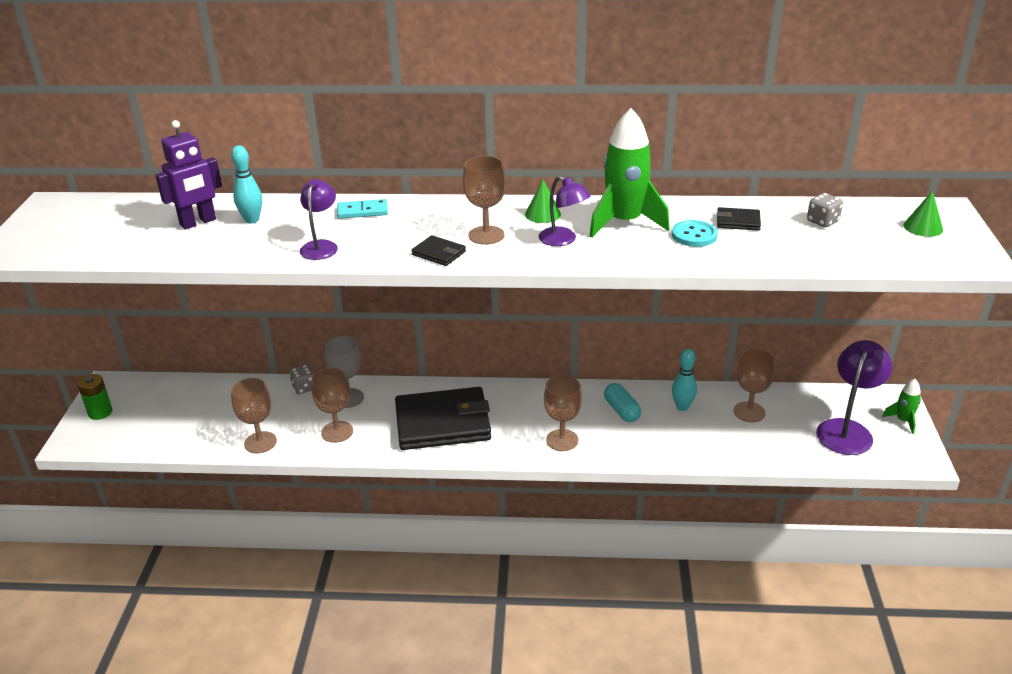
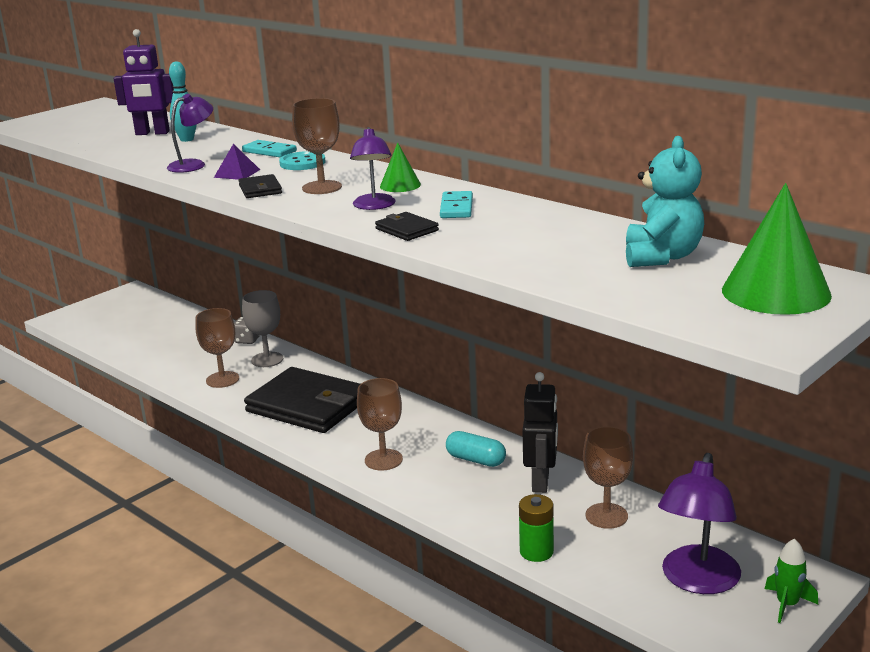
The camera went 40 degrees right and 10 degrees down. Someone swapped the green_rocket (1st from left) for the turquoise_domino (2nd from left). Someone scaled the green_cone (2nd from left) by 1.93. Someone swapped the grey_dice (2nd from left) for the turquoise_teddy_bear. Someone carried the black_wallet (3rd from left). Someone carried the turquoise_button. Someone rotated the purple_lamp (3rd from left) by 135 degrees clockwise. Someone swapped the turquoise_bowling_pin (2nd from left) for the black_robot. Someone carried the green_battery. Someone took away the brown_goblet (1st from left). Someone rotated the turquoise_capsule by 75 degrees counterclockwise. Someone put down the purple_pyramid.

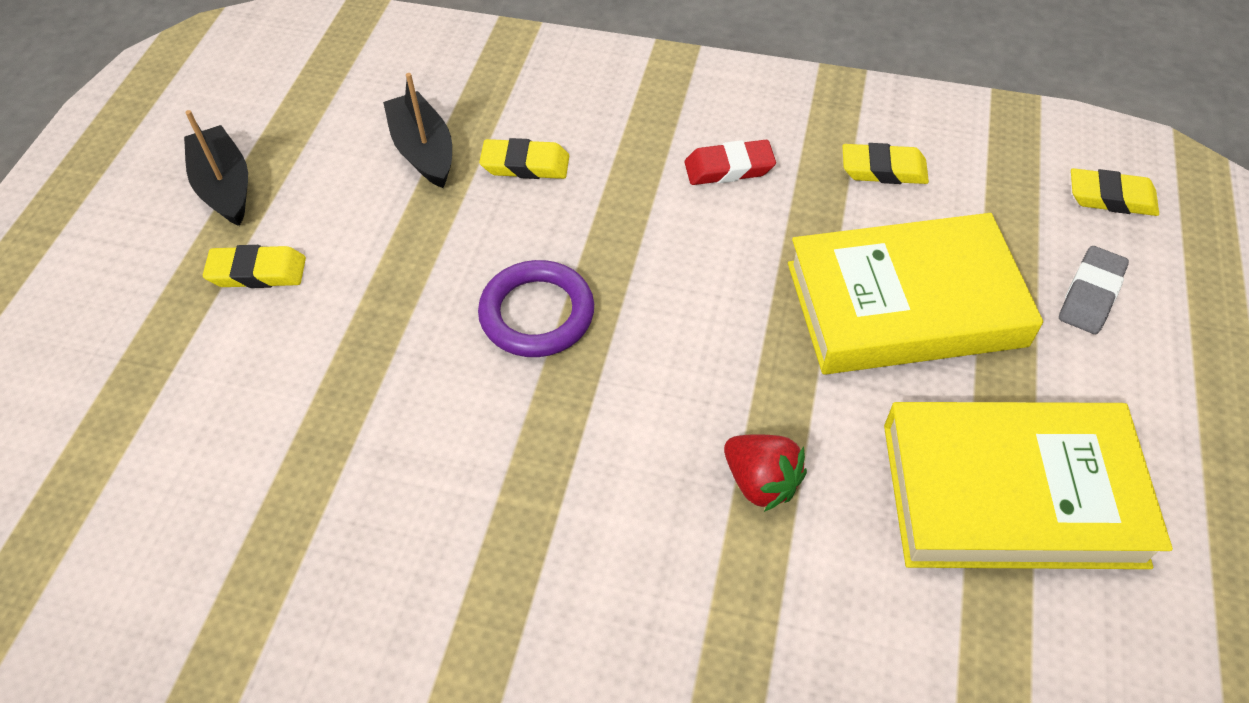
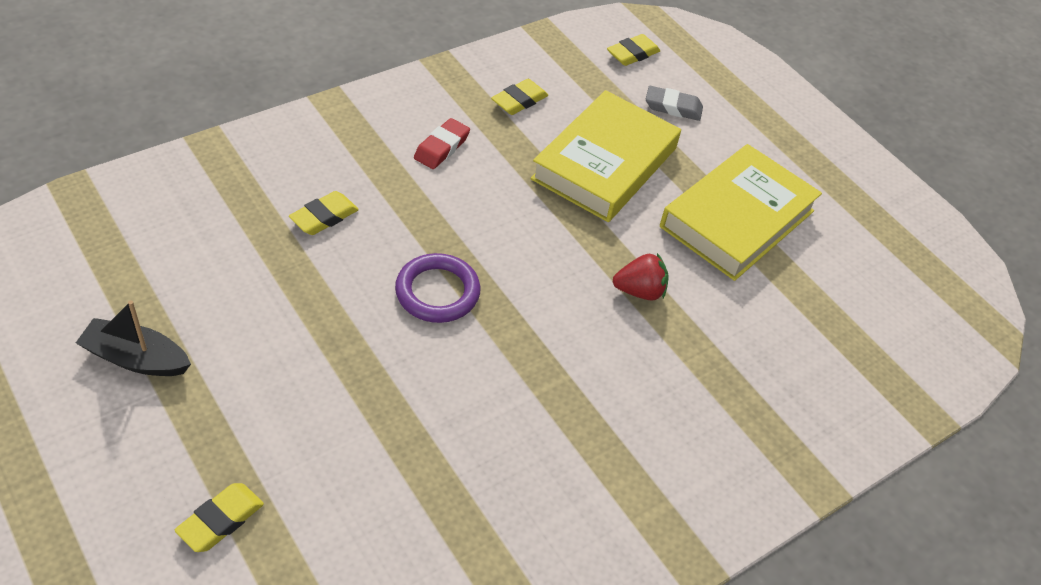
The camera went 55 degrees left and 5 degrees down. Someone took away the black_boat (2nd from left). Someone carried the yellow_eraser (1st from left). Someone rotated the grey_eraser by 60 degrees counterclockwise.

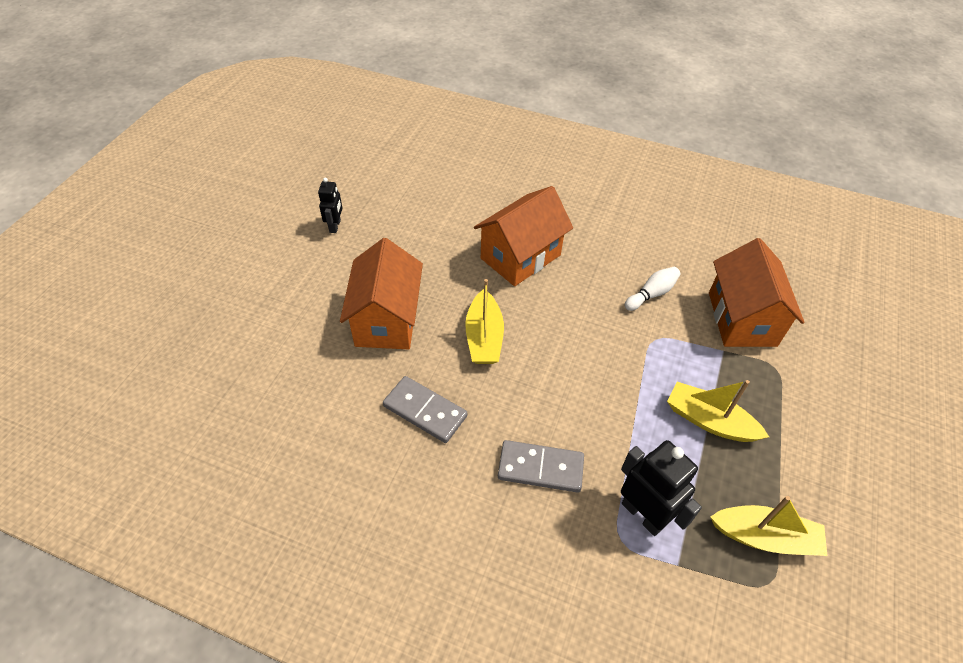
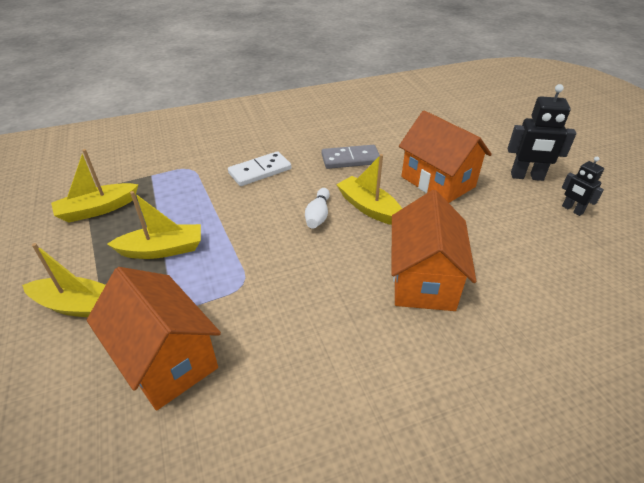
The camera went 140 degrees right and 10 degrees down. Someone carried the white_bowling_pin. Someone repainted the grey_domino (2nd from left), which became the white_domino. Someone carried the black_robot (2nd from left in the first image). Someone put down the yellow_boat (1st from left).

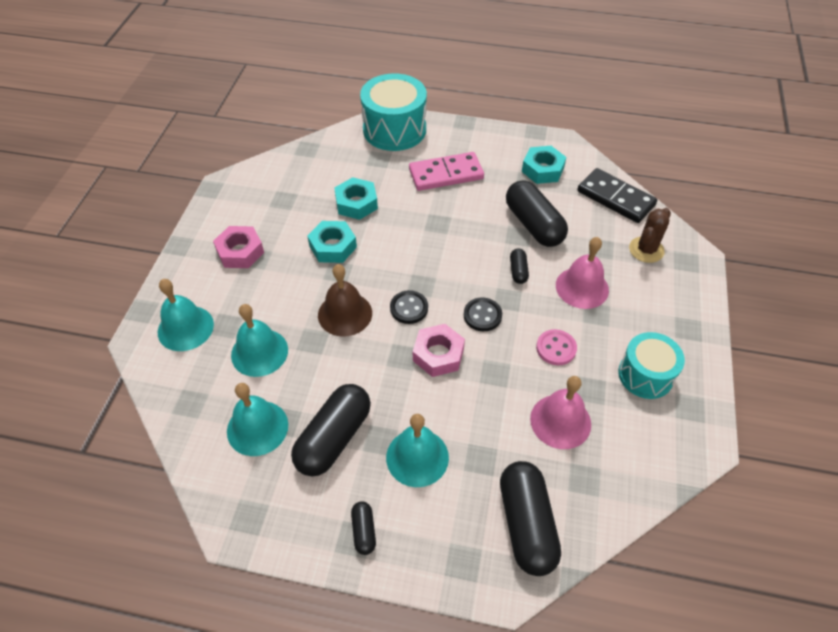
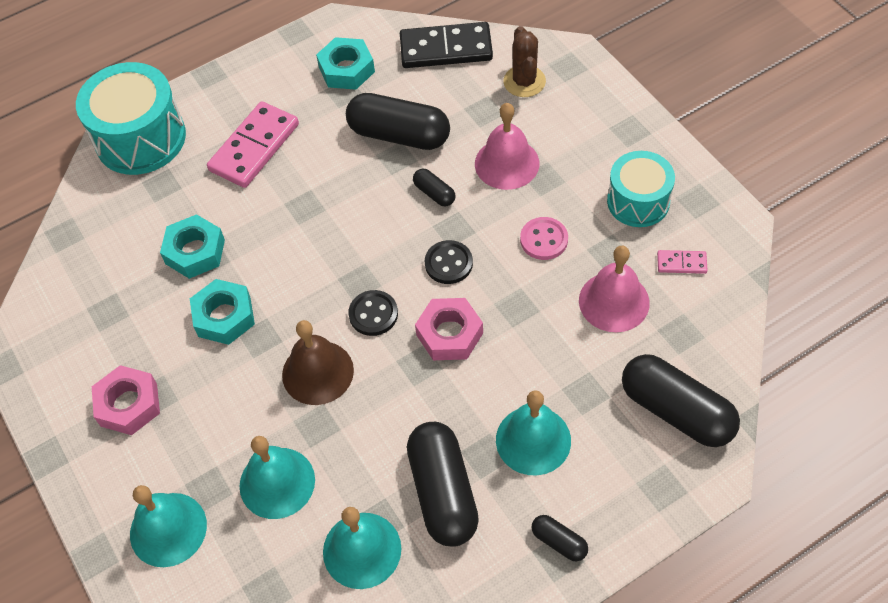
The camera went 40 degrees left and 5 degrees up. Someone put down the pink_domino (2nd from left).

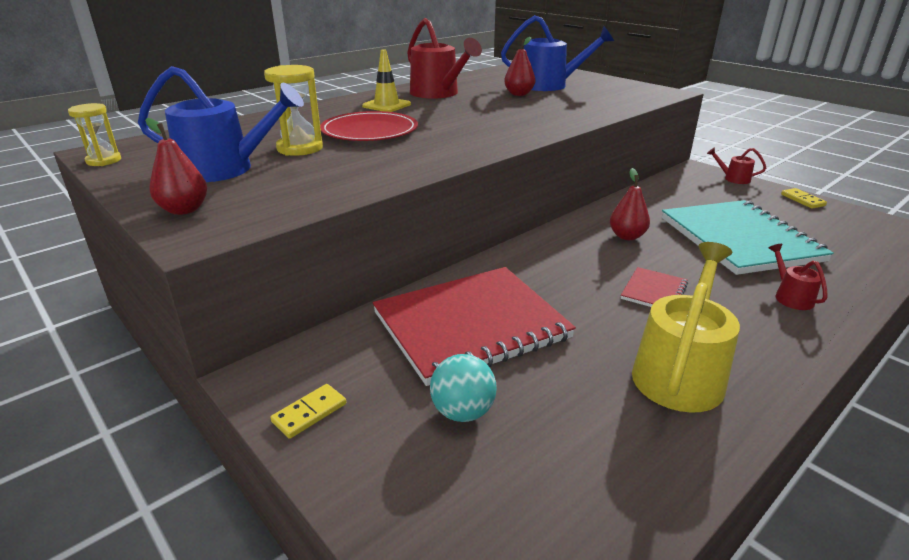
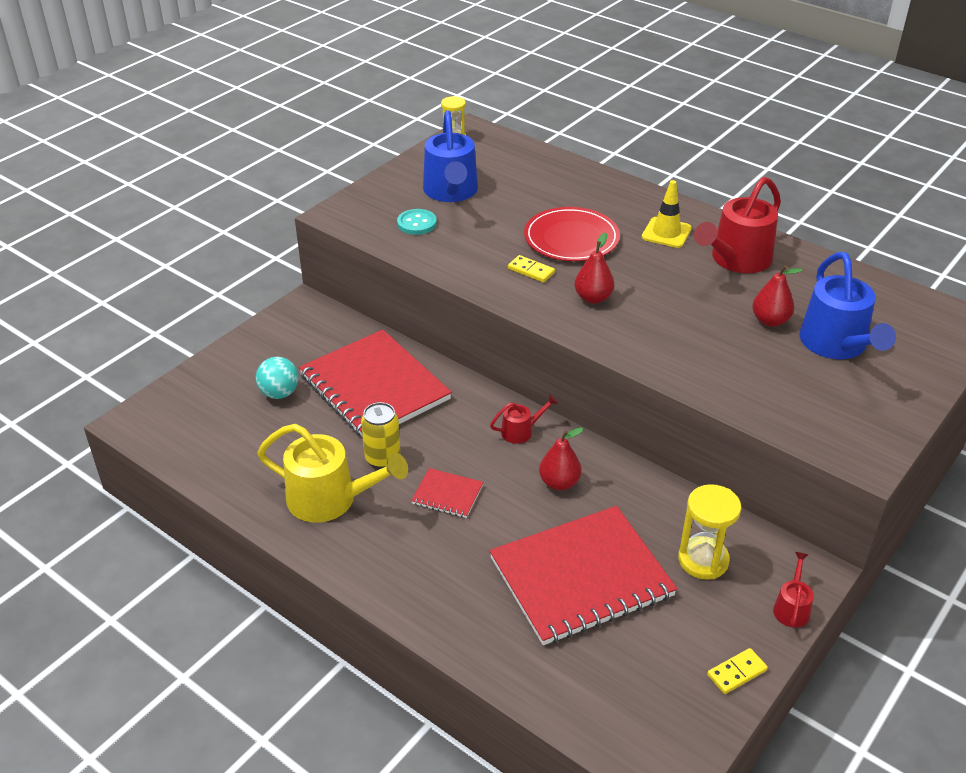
The camera went 80 degrees right and 10 degrees up. Someone carried the yellow_hourglass (2nd from left). Someone carried the red_pear (1st from left in the first image). Someone repainted the turquoise_notebook, which became the red_notebook (3rd from left). Someone carried the red_watering_can (3rd from left in the first image). Someone carried the yellow_domino (1st from left). Someone put down the turquoise_button. Someone put down the yellow_can.

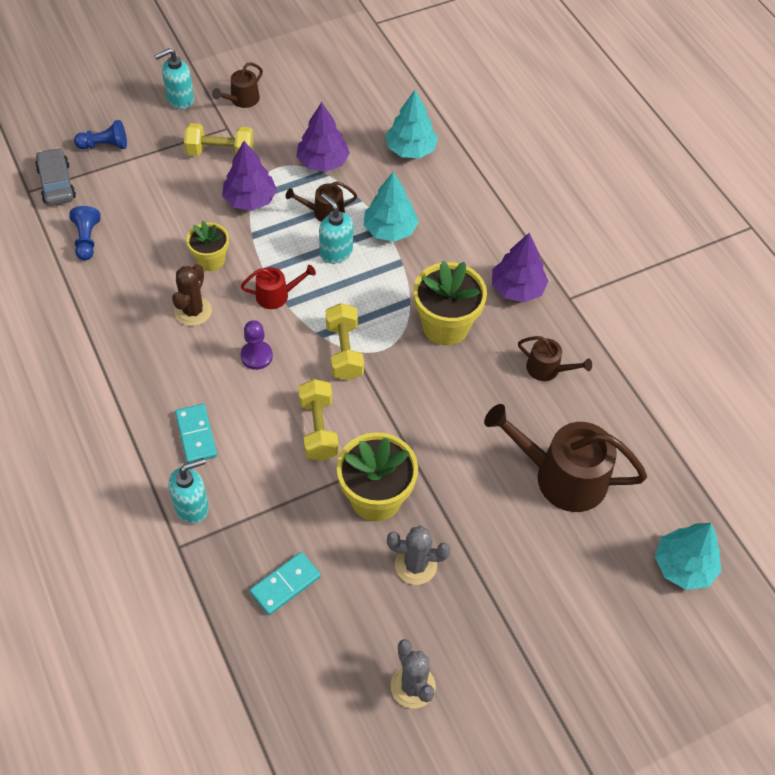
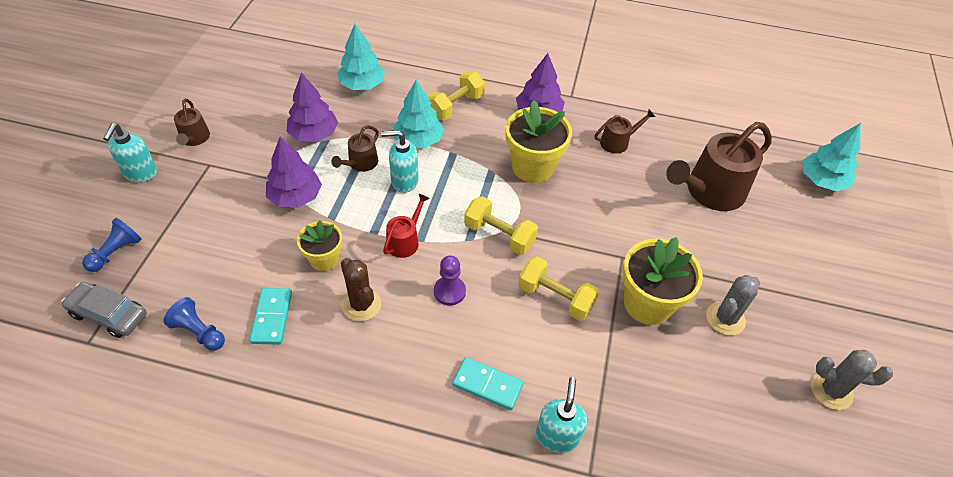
The camera went 50 degrees left and 5 degrees down. Someone carried the yellow_dumbbell (1st from left). Someone carried the turquoise_domino (2nd from left in the first image).

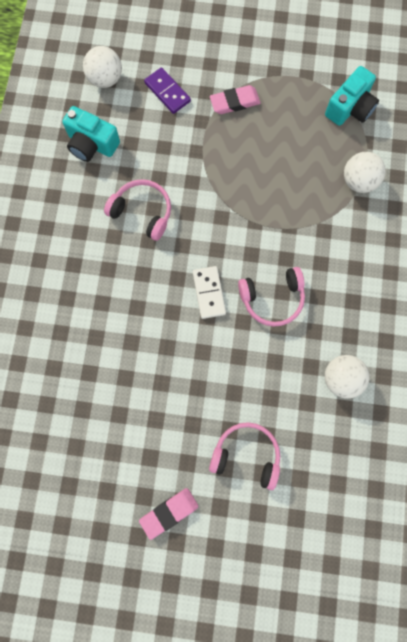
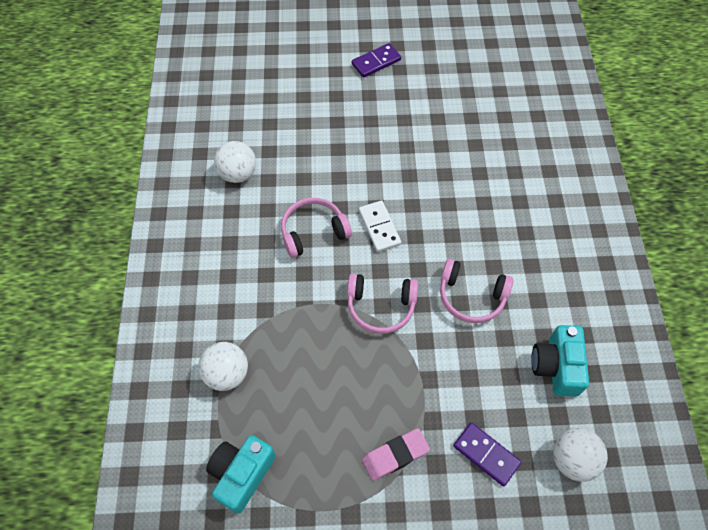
The camera went 170 degrees right and 15 degrees down. Someone rotated the turquoise_camera (1st from left in the first image) by 105 degrees counterclockwise. Someone carried the pink_headphones (2nd from left). Someone swapped the pink_eraser (1st from left) for the purple_domino (1st from left).

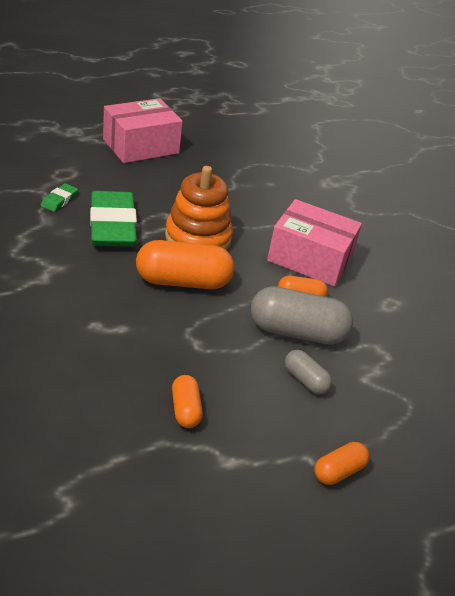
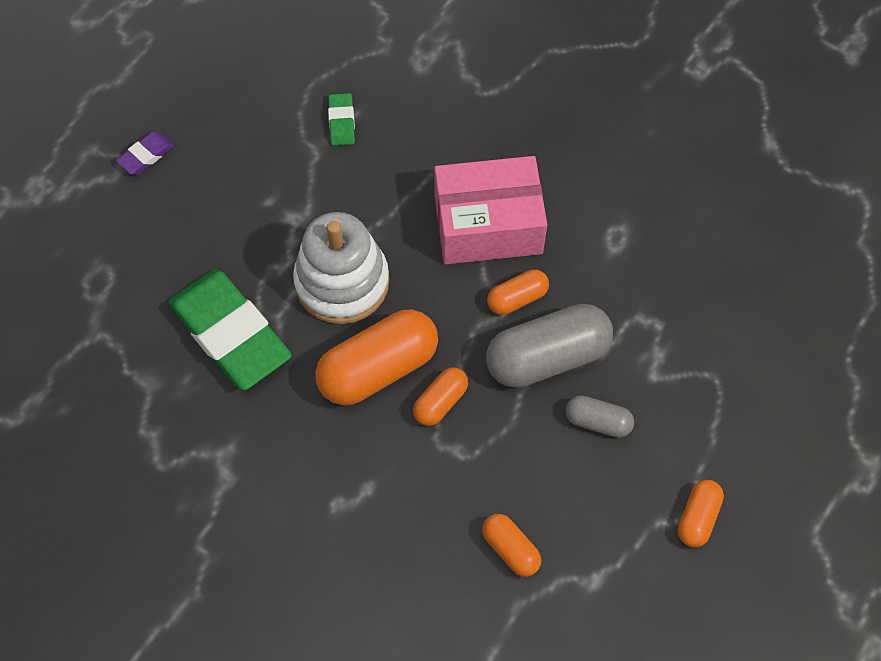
The camera went 25 degrees left and 25 degrees up. Someone swapped the pink_box (1st from left) for the purple_eraser. Someone repainted the orange_stacking_toy, which became the white_stacking_toy. Someone carried the green_eraser (1st from left in the first image). Someone put down the orange_capsule (2nd from left).

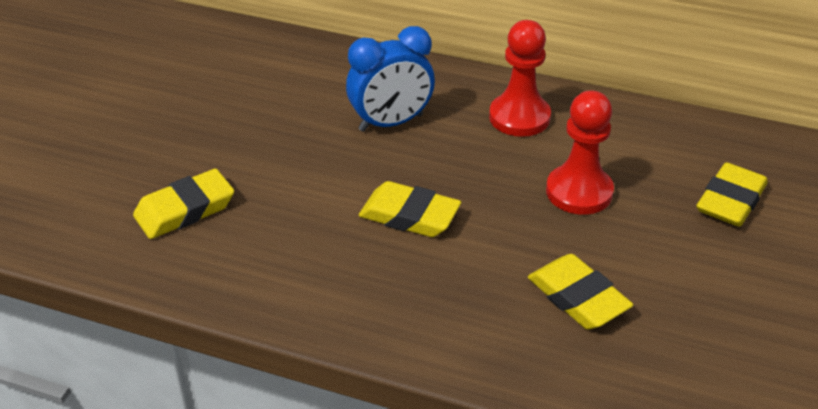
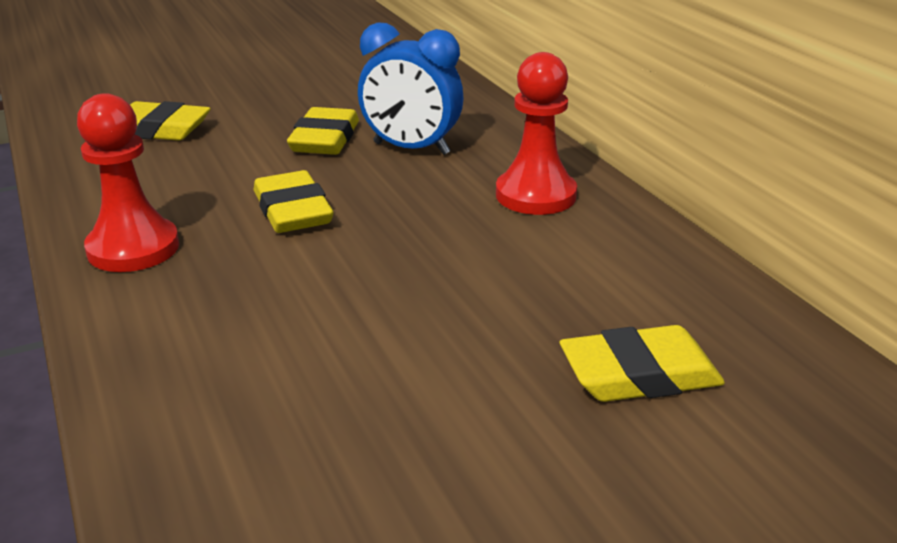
The camera went 45 degrees right and 10 degrees down. Someone carried the red_pawn (2nd from left in the first image). Someone carried the yellow_eraser (3rd from left).

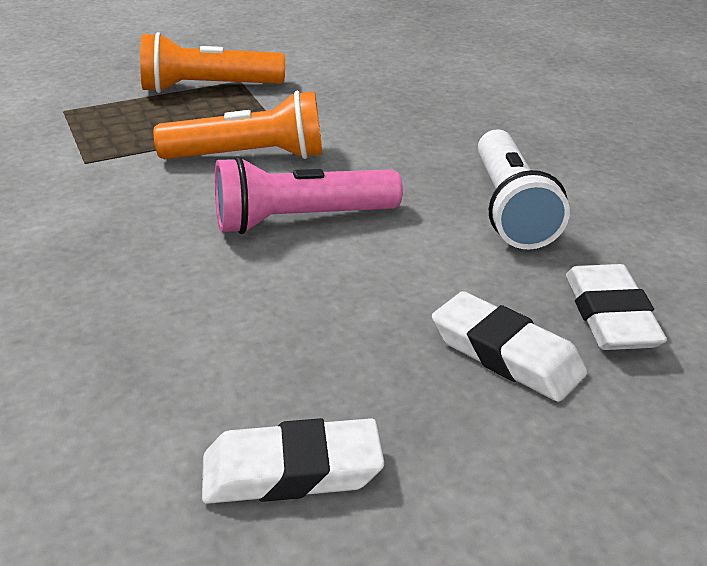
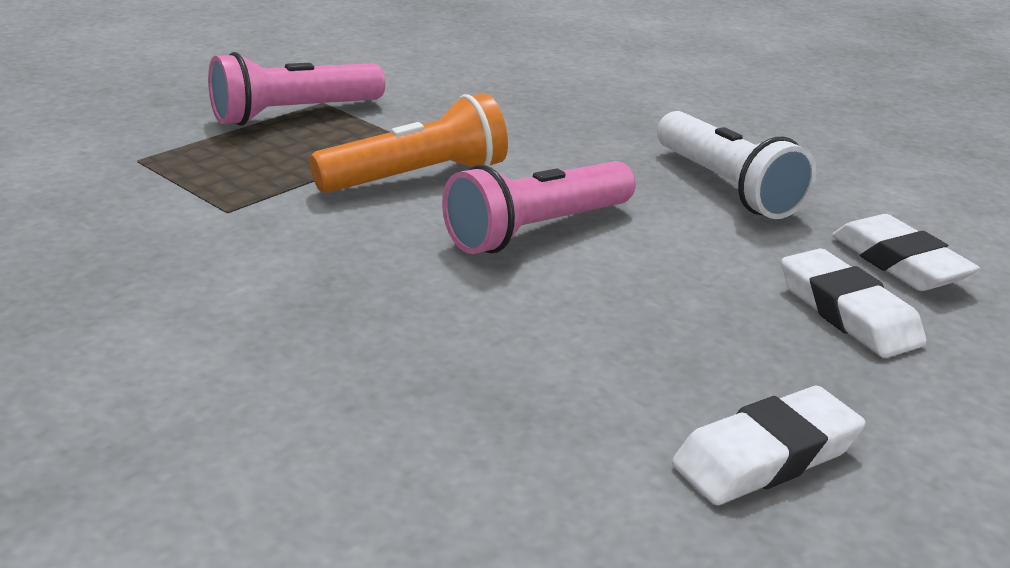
The camera went 25 degrees left and 5 degrees down. Someone repainted the orange_flashlight (1st from left), which became the pink_flashlight (1st from left). Someone rotated the white_eraser (2nd from left) by 45 degrees clockwise.

